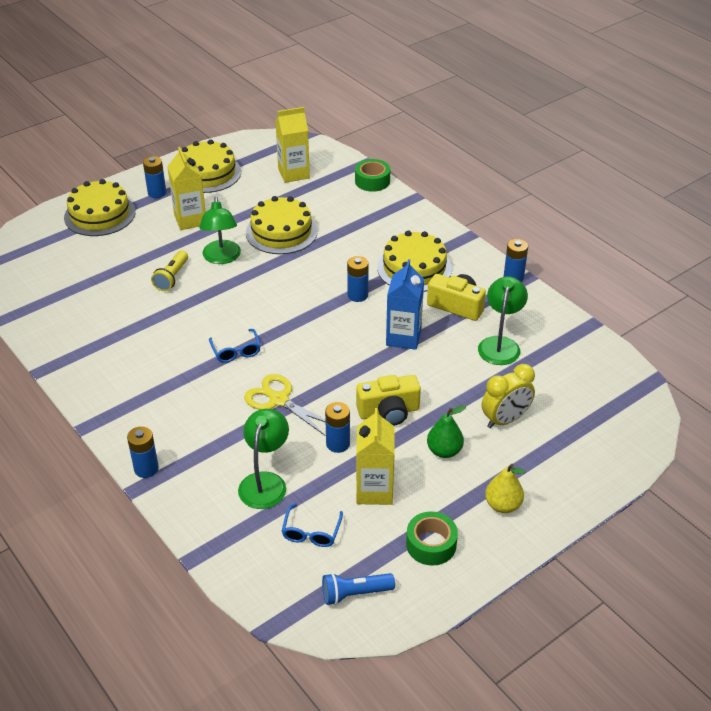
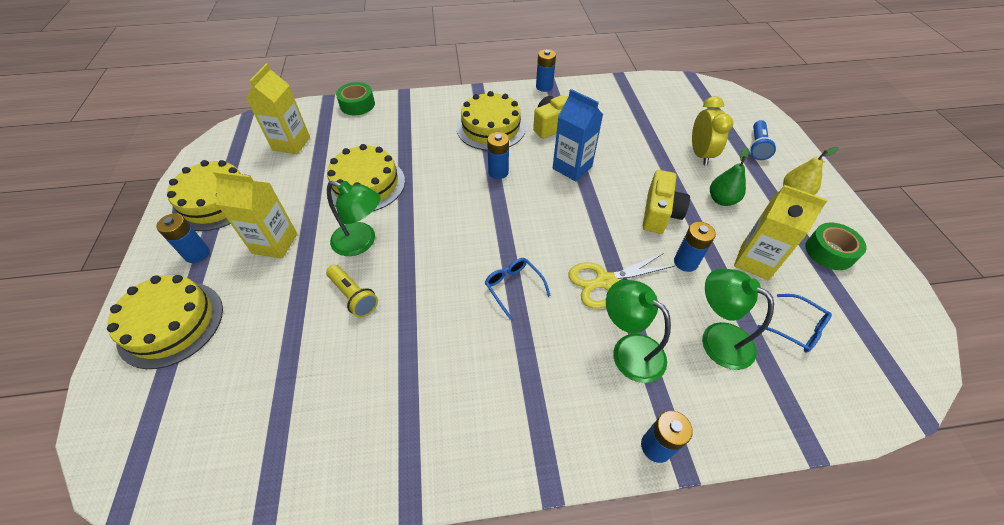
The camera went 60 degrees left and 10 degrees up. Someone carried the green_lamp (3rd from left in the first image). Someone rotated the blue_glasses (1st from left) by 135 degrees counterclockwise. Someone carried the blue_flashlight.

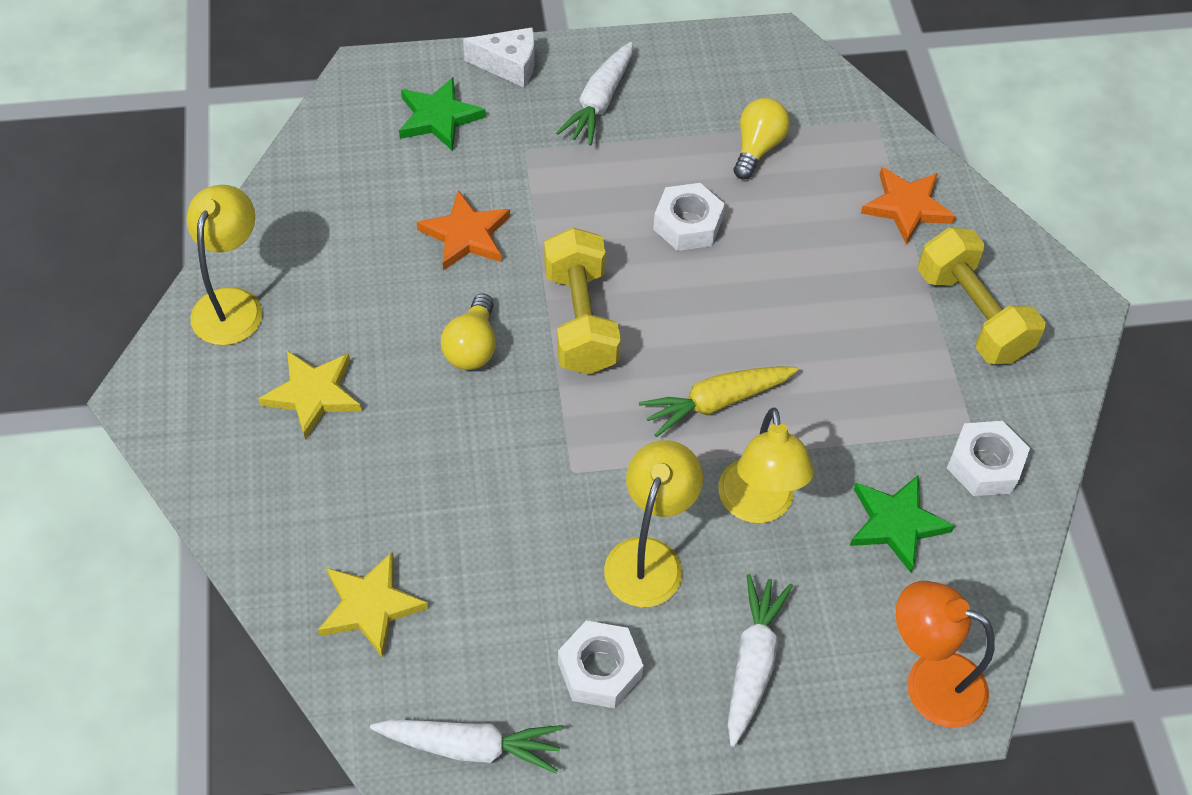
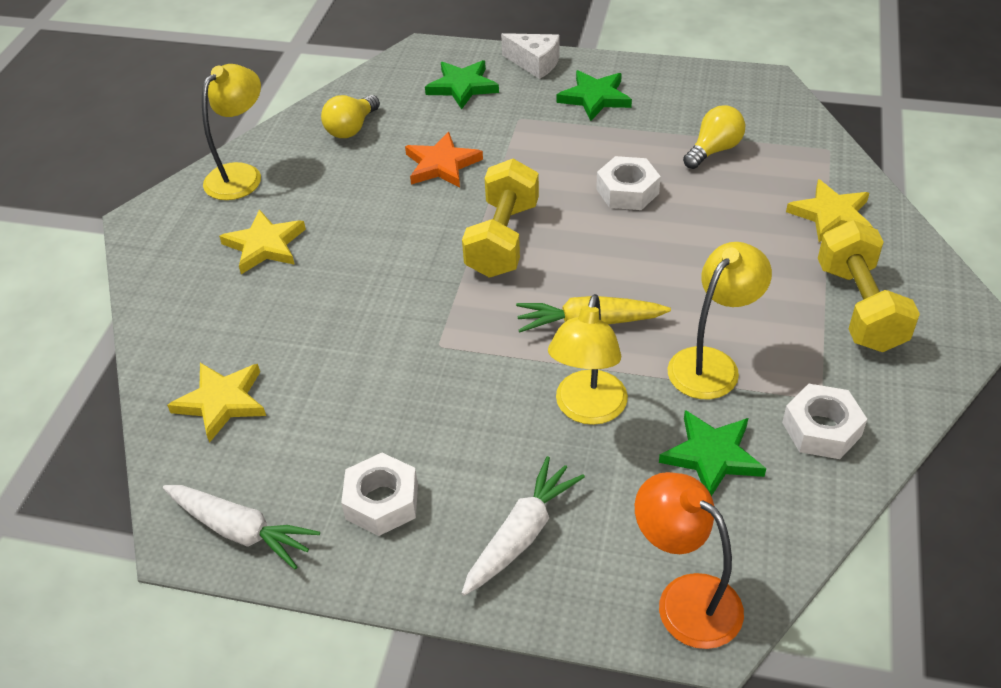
The camera went 25 degrees right and 10 degrees down. Someone swapped the white_carrot (2nd from left) for the green_star (2nd from left). Someone repainted the orange_star (2nd from left), which became the yellow_star (3rd from left). Someone carried the yellow_light_bulb (1st from left). Someone carried the yellow_lamp (2nd from left in the first image).

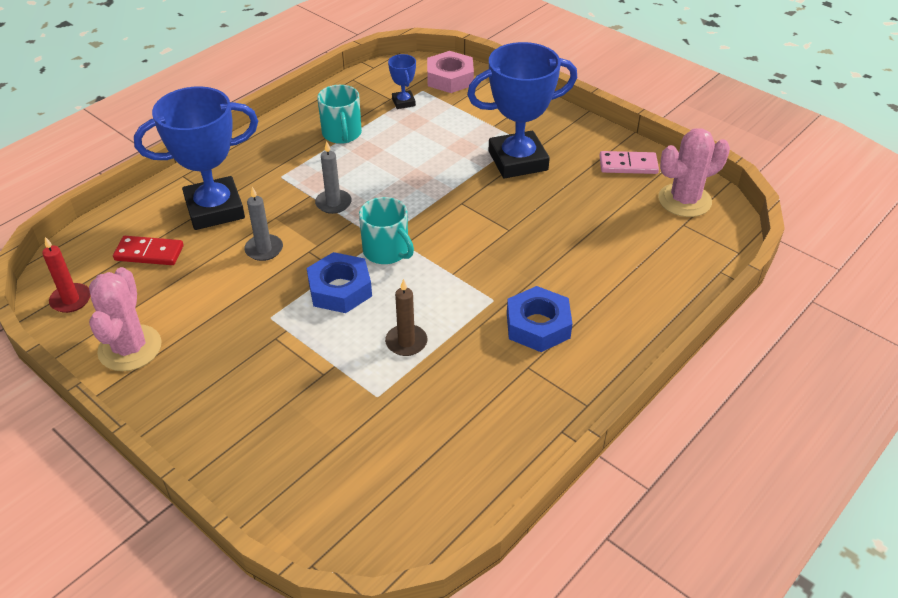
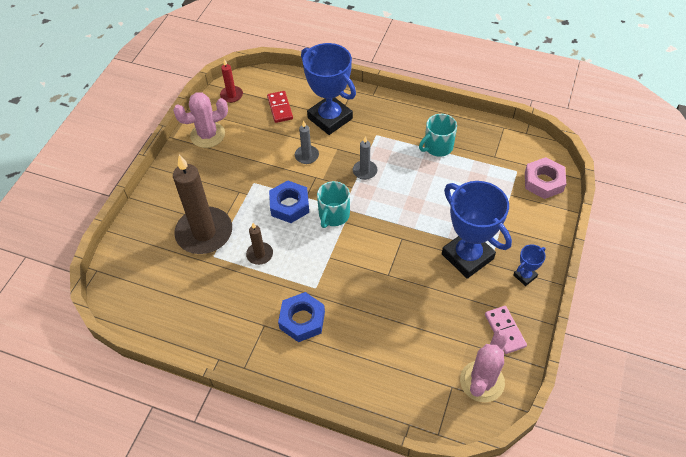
The camera went 70 degrees right and 10 degrees up. Someone carried the blue_trophy (2nd from left in the first image). Someone rotated the pink_cactus (2nd from left) by 75 degrees clockwise. Someone put down the brown_candle (1st from left).

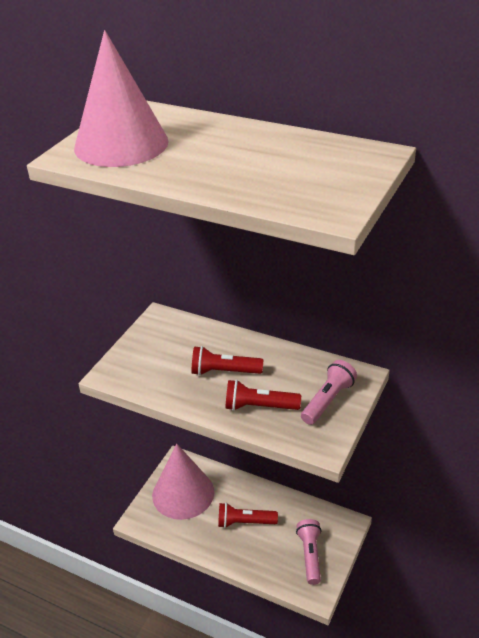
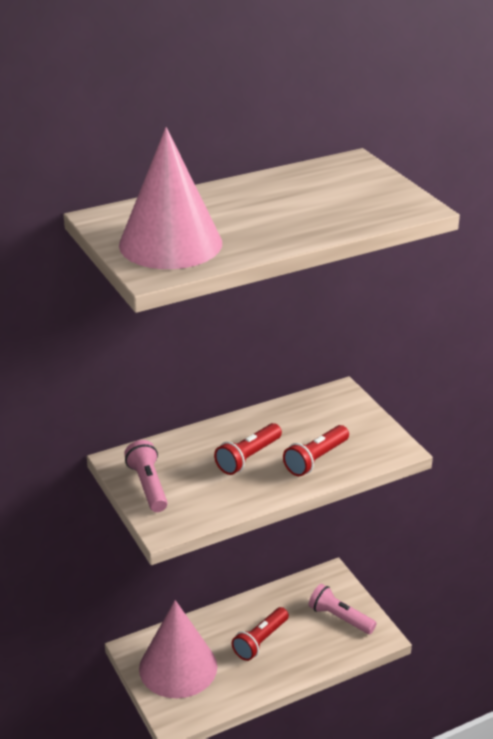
The camera went 55 degrees left and 5 degrees down. Someone carried the pink_flashlight (2nd from left in the first image).

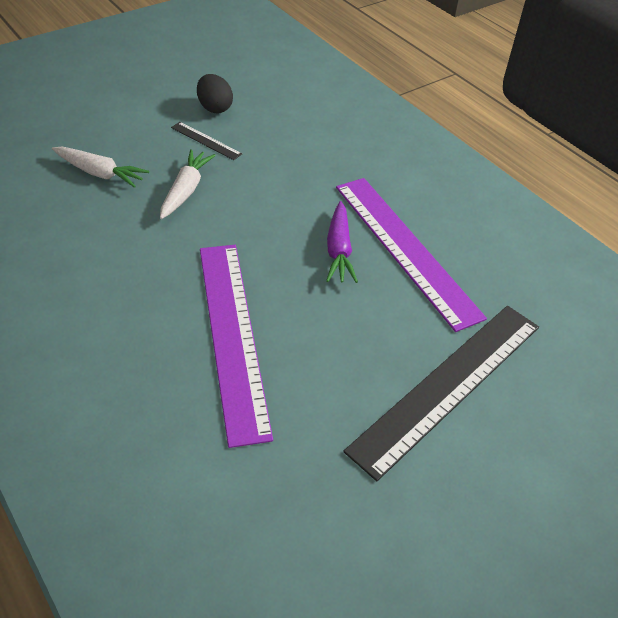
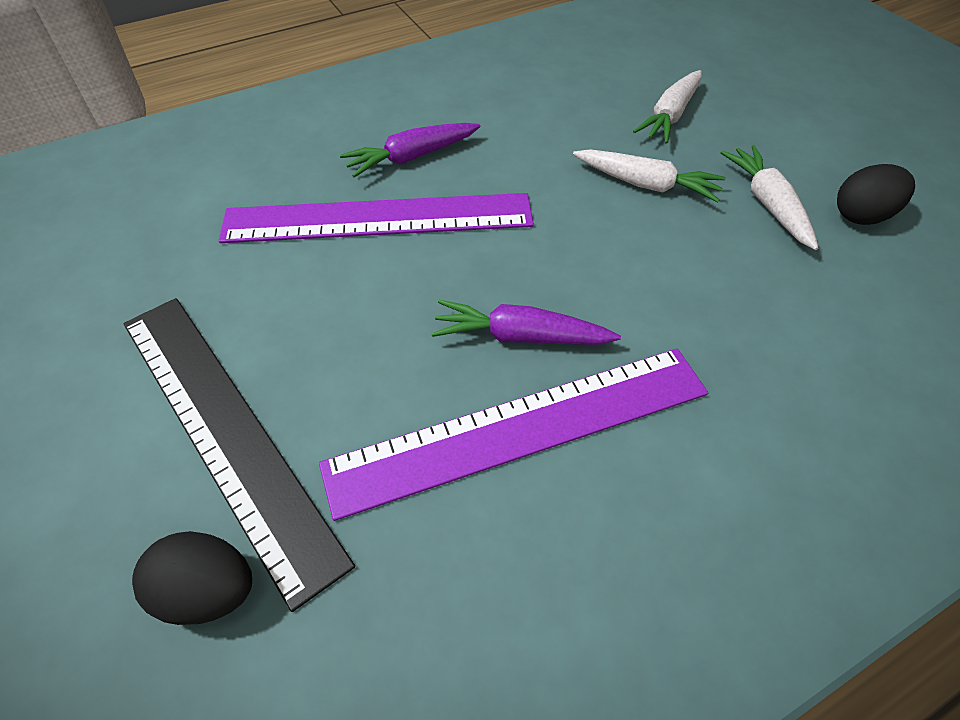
The camera went 100 degrees right and 5 degrees up. Someone swapped the black_ruler (1st from left) for the white_carrot (3rd from left). Someone put down the purple_carrot (1st from left). Someone put down the black_egg (1st from left).

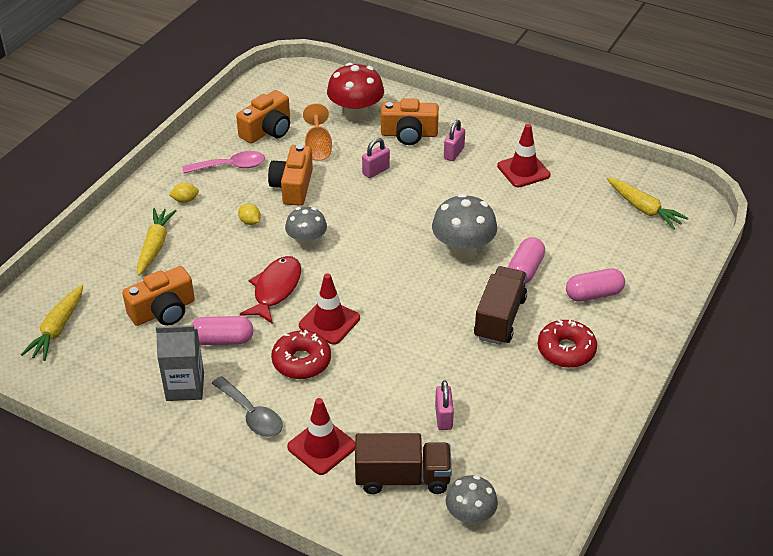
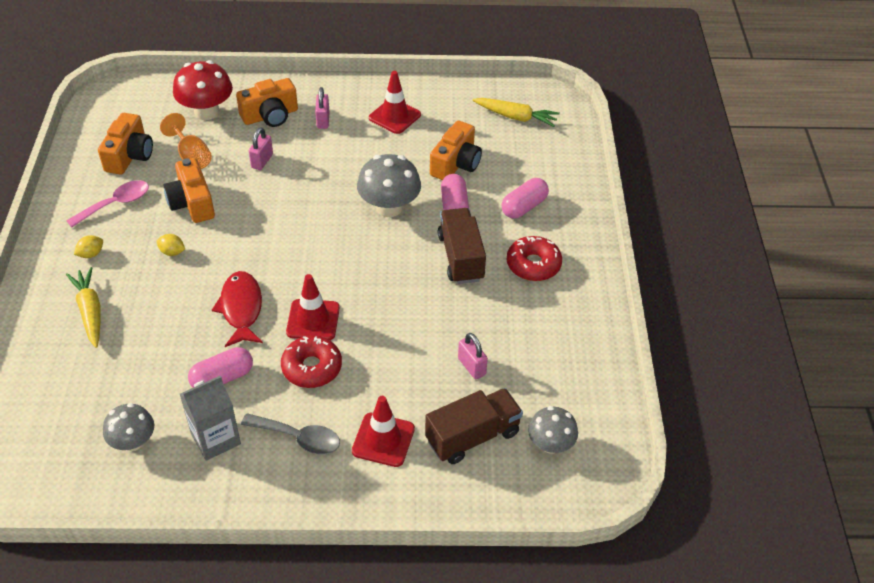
The camera went 30 degrees left and 5 degrees up. Someone carried the grey_mushroom (1st from left). Someone carried the orange_camera (1st from left in the first image). Someone took away the yellow_carrot (1st from left).

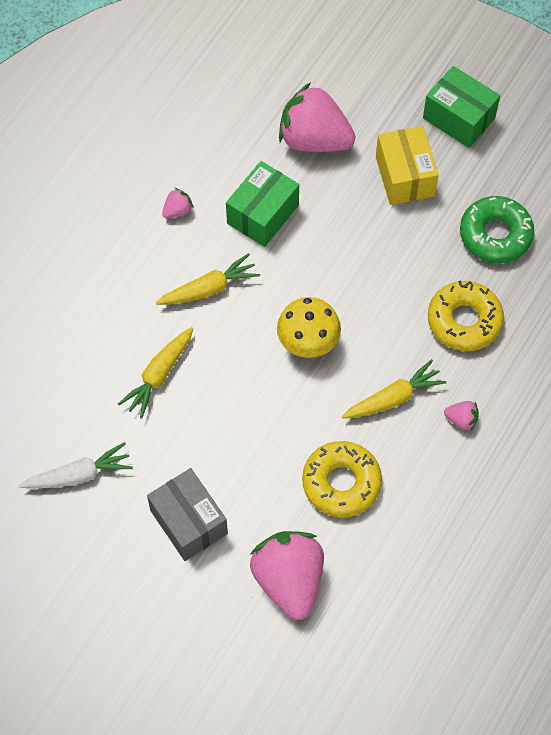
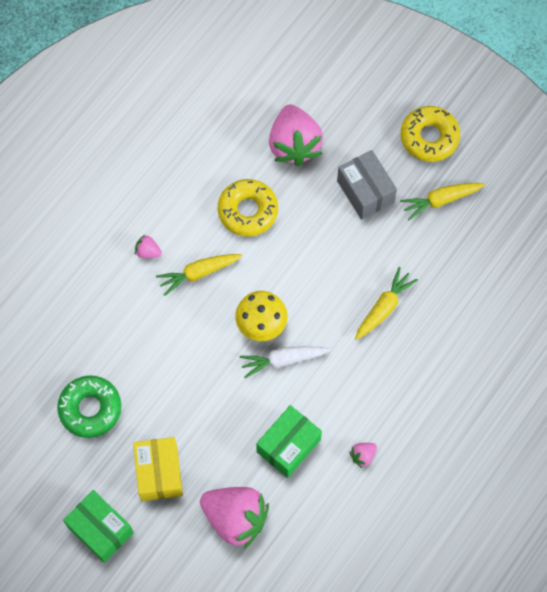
The camera went 175 degrees left and 5 degrees up. Someone carried the yellow_carrot (2nd from left in the first image). Someone carried the yellow_donut (2nd from left). Someone carried the white_carrot.

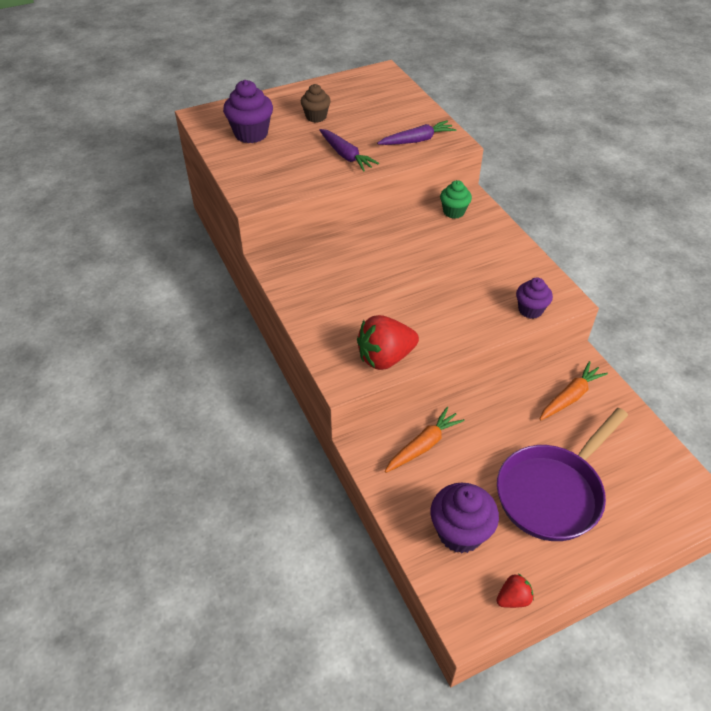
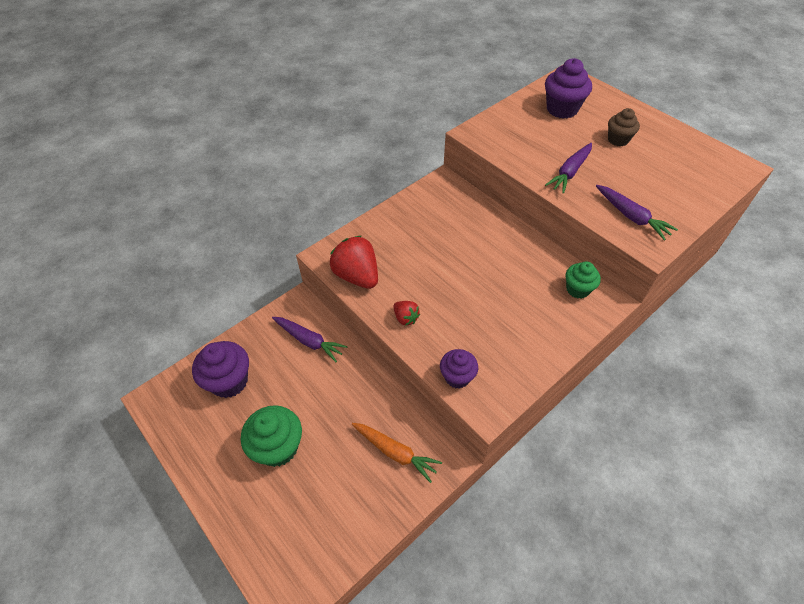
The camera went 75 degrees right and 5 degrees up. Someone repainted the orange_carrot (1st from left), which became the purple_carrot (1st from left). Someone swapped the purple_pan for the green_cupcake (1st from left). Someone carried the red_strawberry (2nd from left).

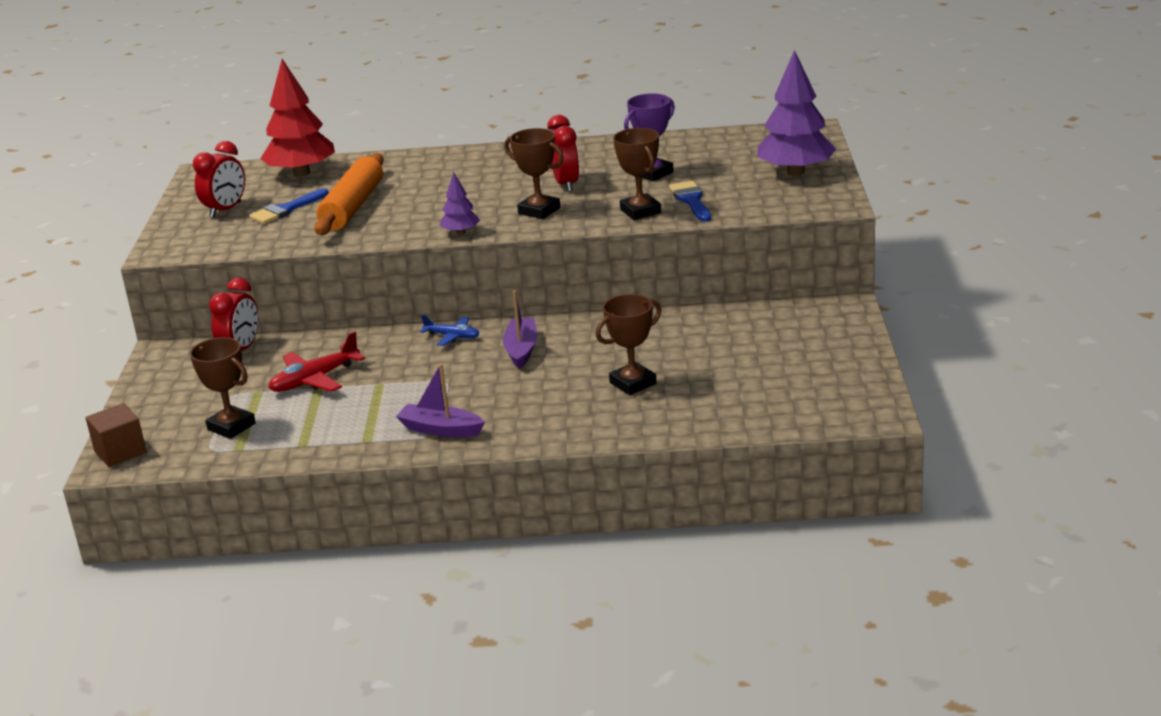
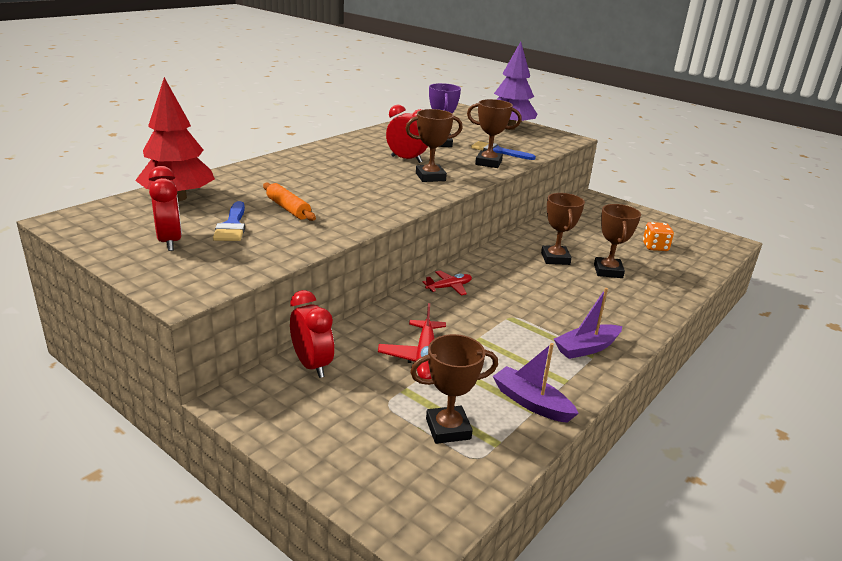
The camera went 55 degrees left and 0 degrees up. Someone scaled the orange_rolling_pin by 0.57. Someone took away the purple_tree (1st from left). Someone carried the purple_boat (2nd from left in the first image). Someone repainted the blue_plane, which became the red_plane (2nd from left). Someone took away the brown_cube. Someone put down the brown_trophy (4th from left). Someone put down the orange_dice.

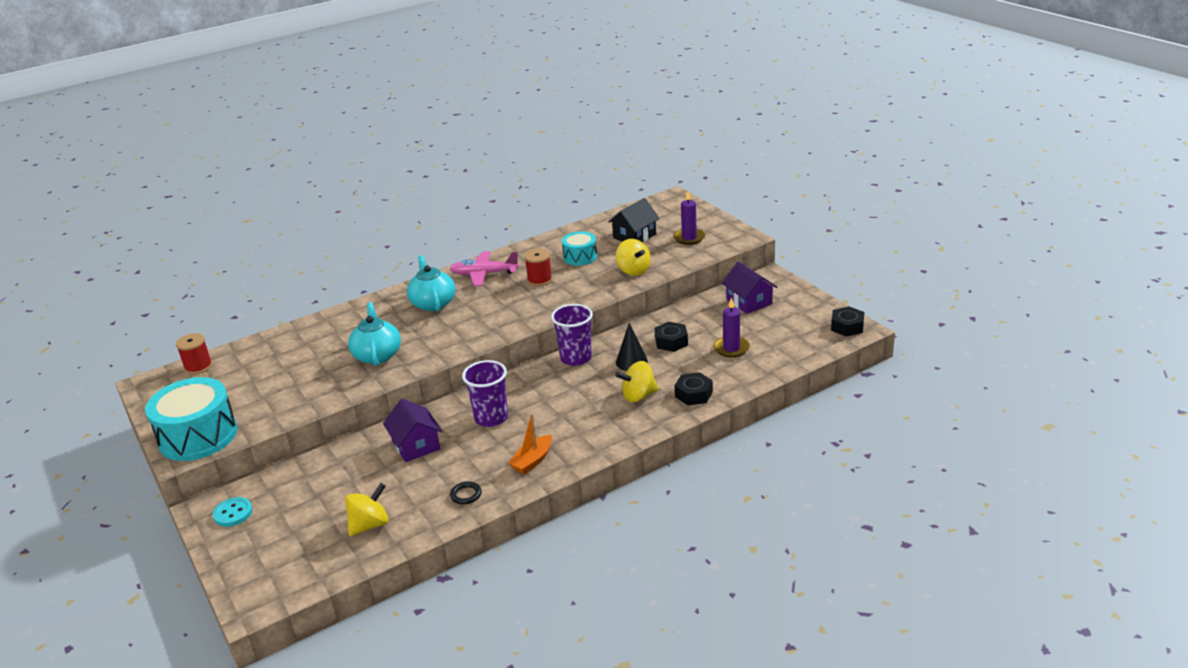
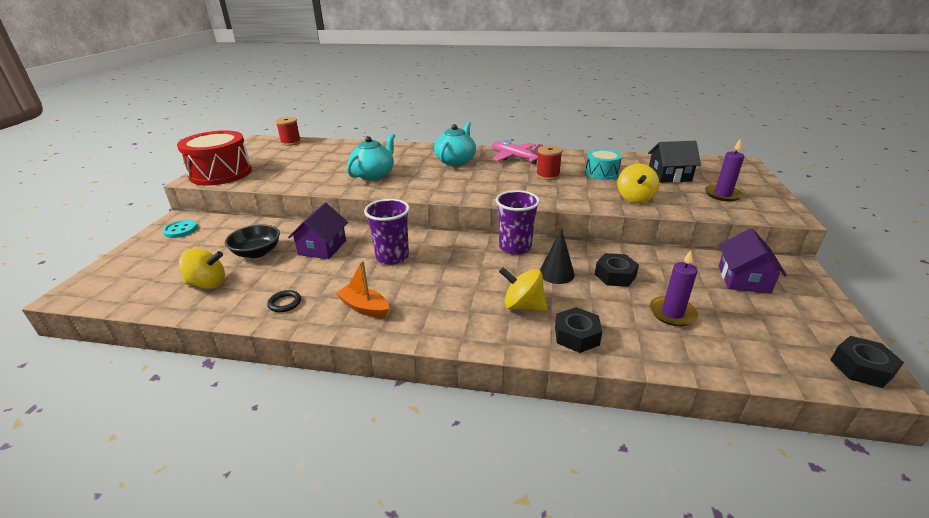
The camera went 40 degrees right and 0 degrees up. Someone repainted the turquoise_drum (1st from left), which became the red_drum. Someone rotated the orange_boat by 45 degrees clockwise. Someone put down the black_bowl.

